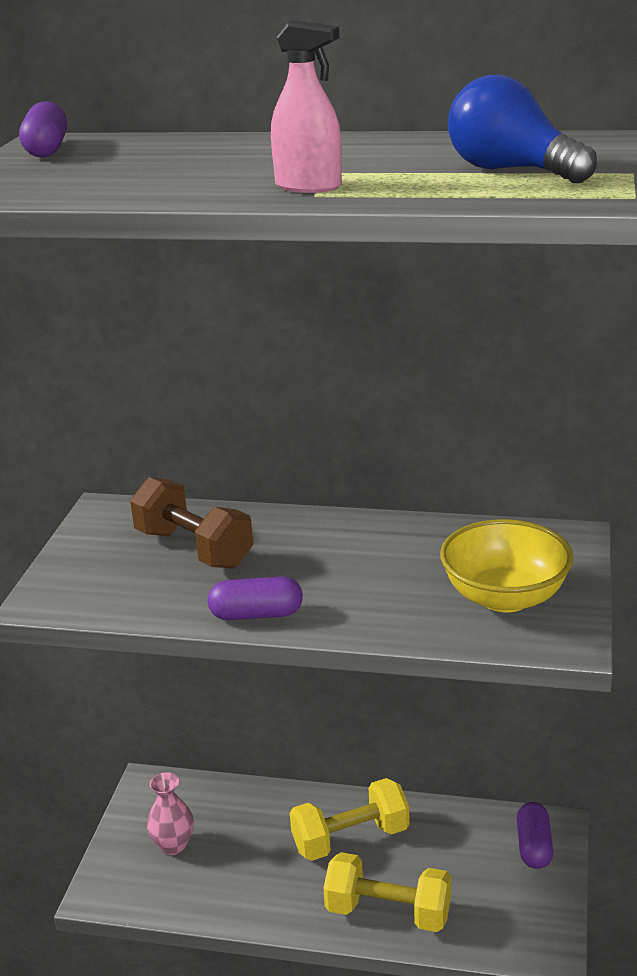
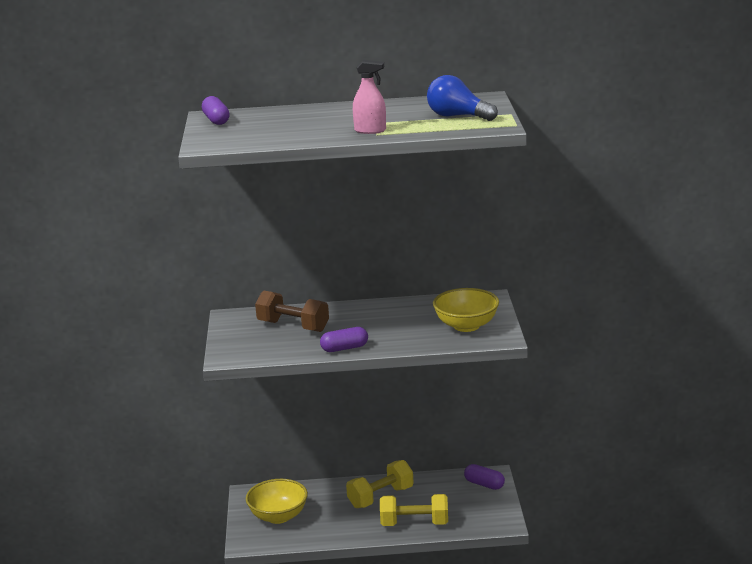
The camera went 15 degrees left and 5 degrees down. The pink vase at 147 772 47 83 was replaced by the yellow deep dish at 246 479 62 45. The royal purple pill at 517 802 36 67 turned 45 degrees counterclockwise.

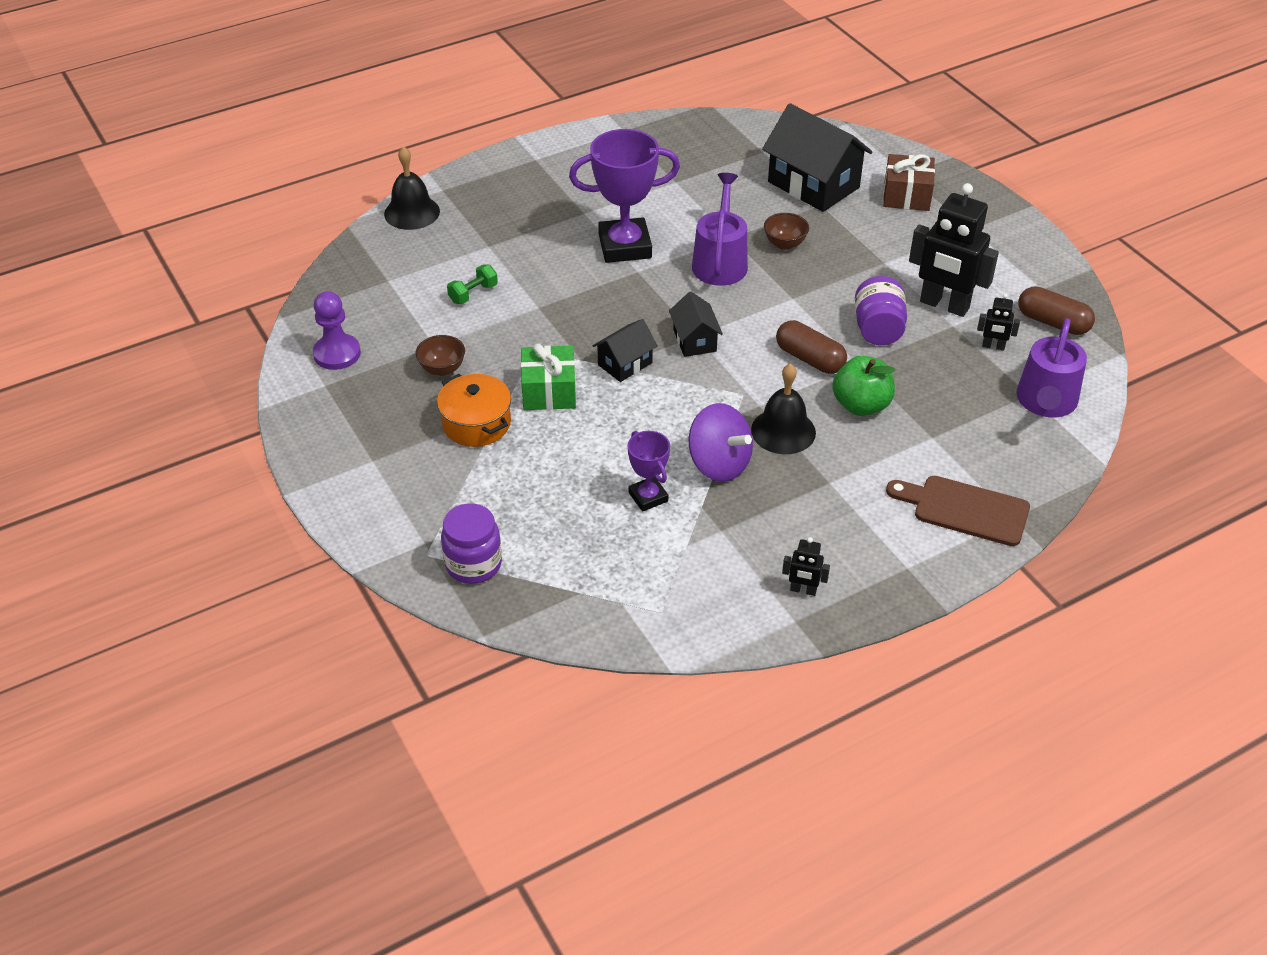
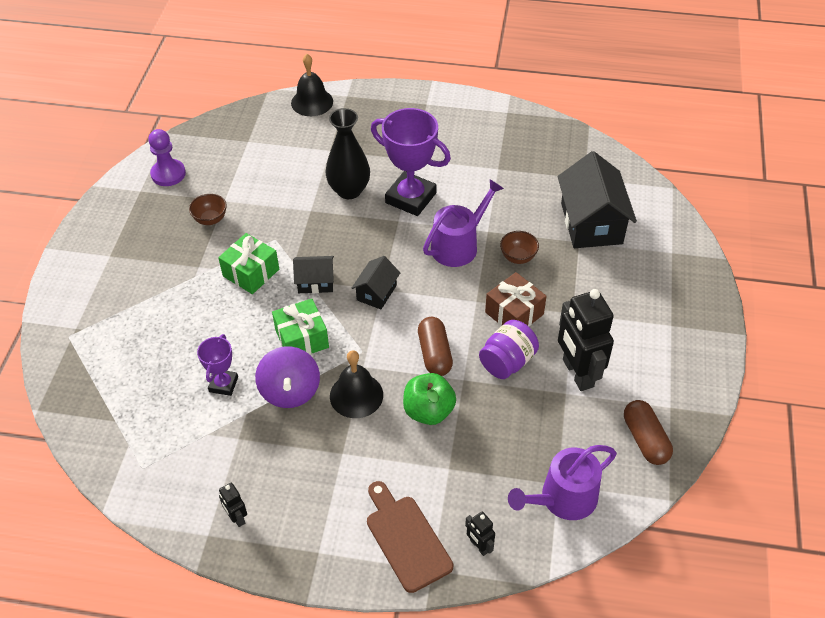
The camera went 40 degrees right and 5 degrees up. The brown wrapped gift moved from 883 154 52 57 to 485 272 62 54. The leaf-green dumbbell at 447 265 51 39 disappeared. The ebony robot moved from 977 293 43 57 to 465 511 30 45. The bright orange cooking pot at 437 374 74 73 disappeared. The royal purple jam jar at 441 503 61 81 disappeared. The ebony vase at 326 108 44 91 appeared. The leaf-green wrapped gift at 272 299 57 56 appeared.

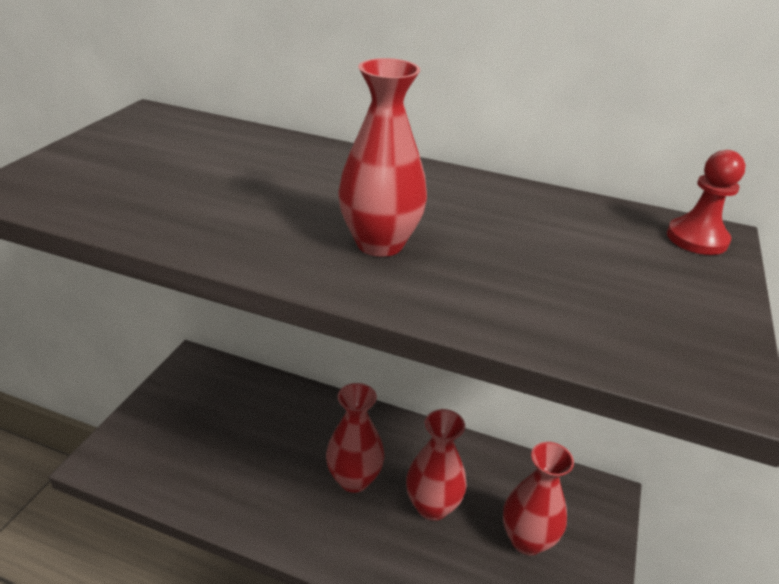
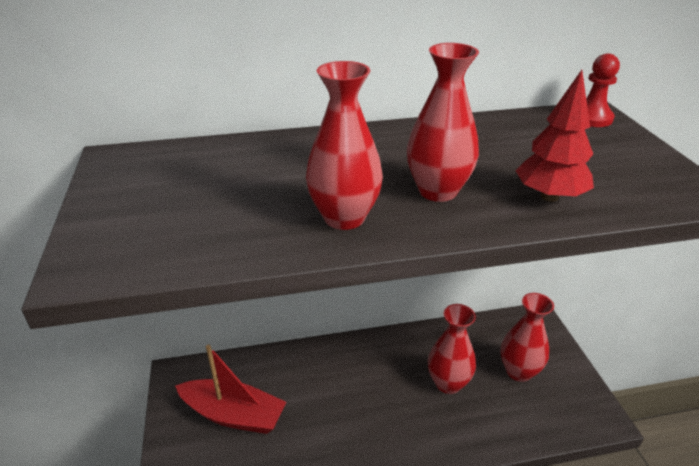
The camera went 30 degrees left and 0 degrees up. The crimson vase moved from 326 383 59 110 to 306 61 77 169. The crimson tree at 516 70 78 132 appeared. The crimson toy boat at 175 345 111 89 appeared.

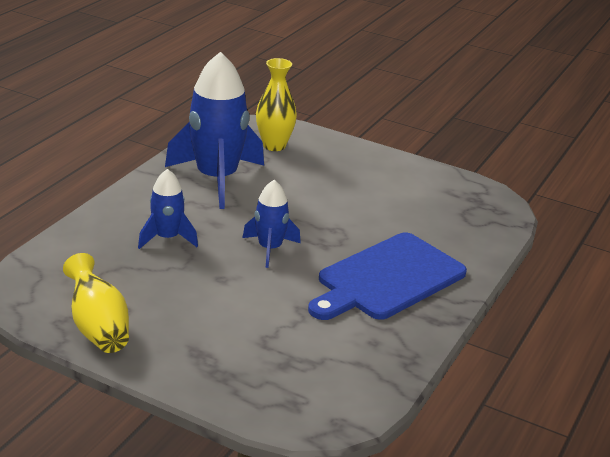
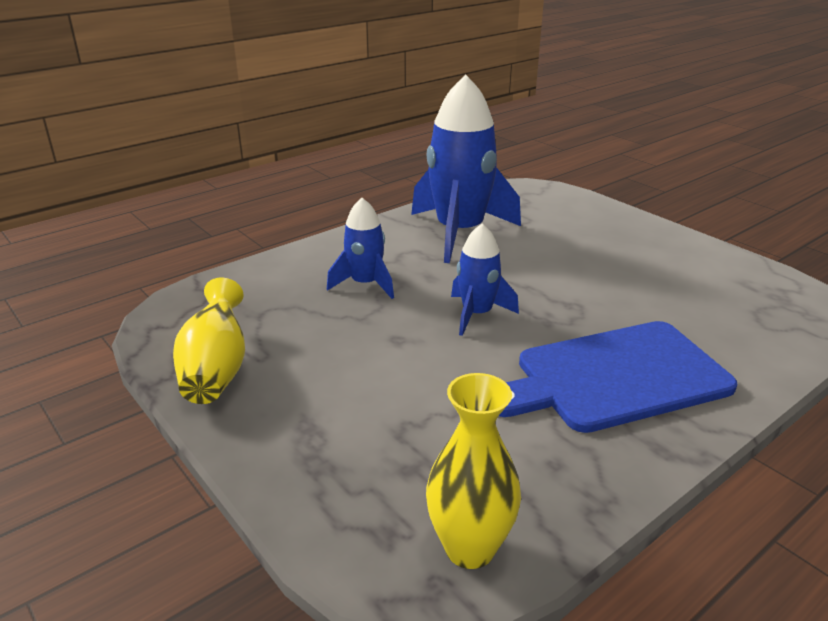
The camera went 25 degrees right and 0 degrees up. The yellow vase moved from 256 58 41 93 to 426 373 95 196.

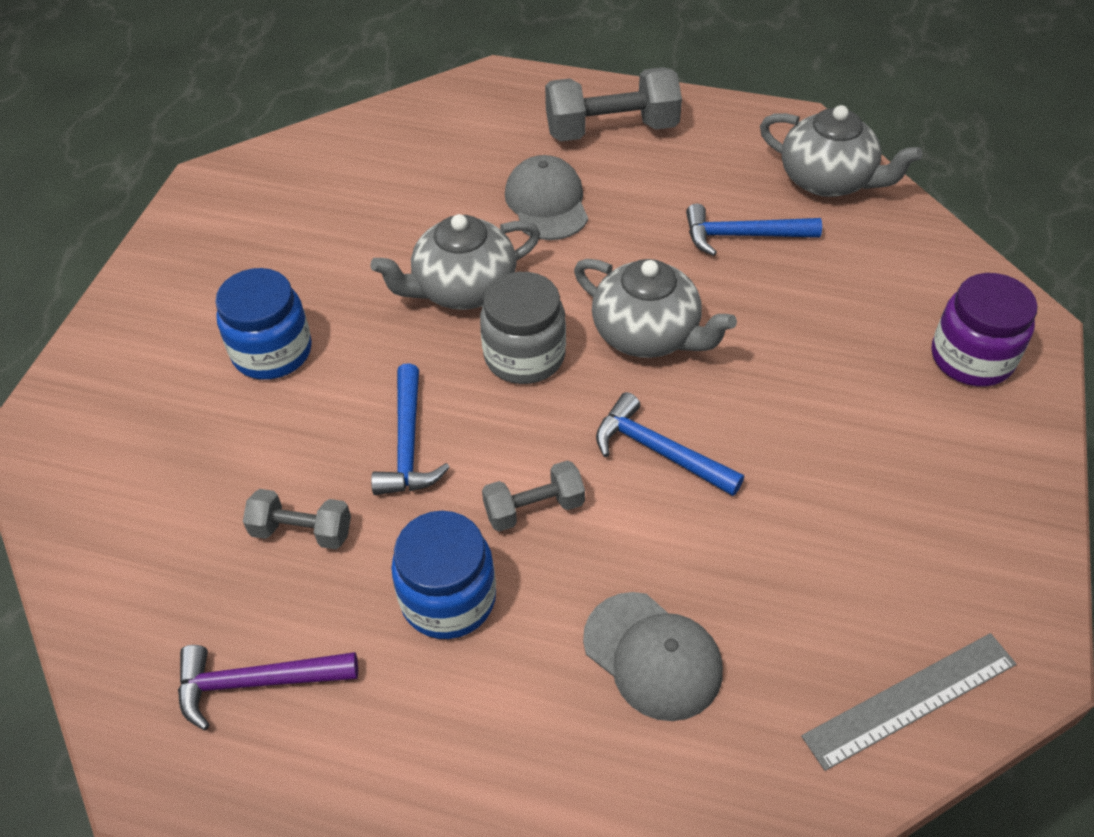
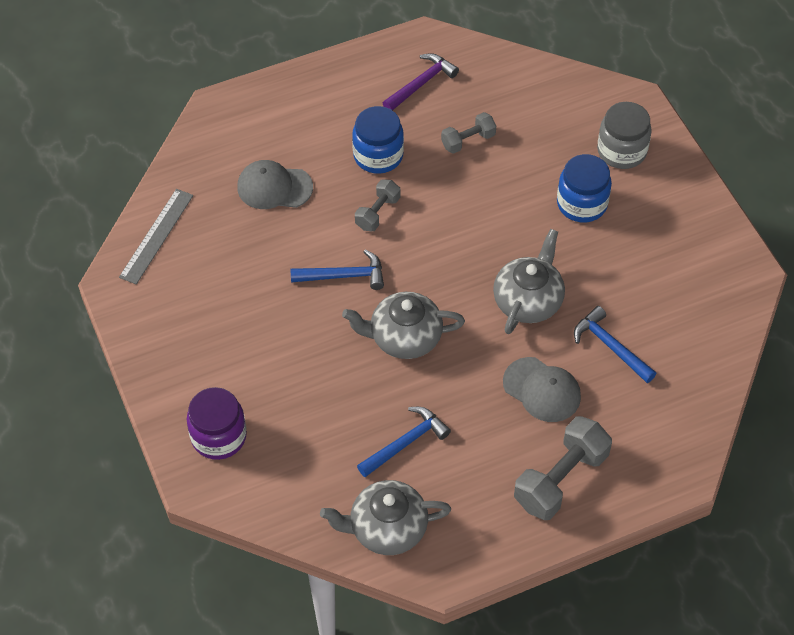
The camera went 140 degrees right and 5 degrees up. The grey jam jar moved from 480 272 86 112 to 597 102 55 67. The cobalt carpenter's hammer moved from 371 363 79 132 to 574 306 83 77.

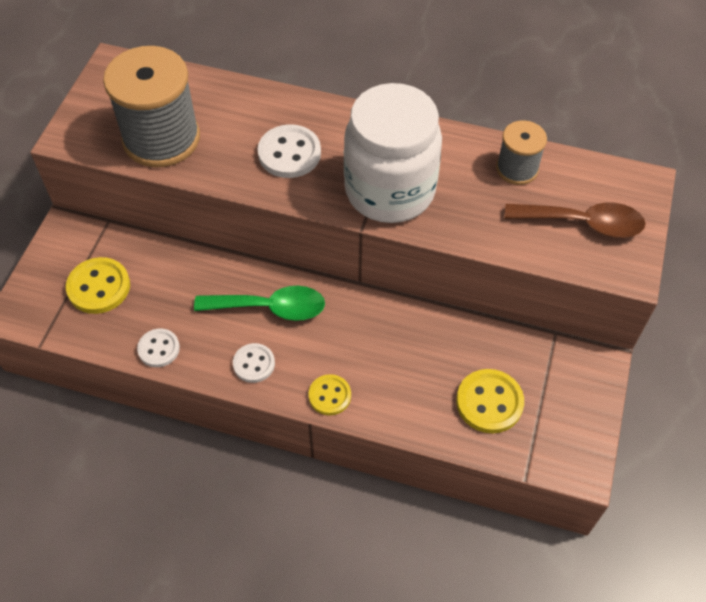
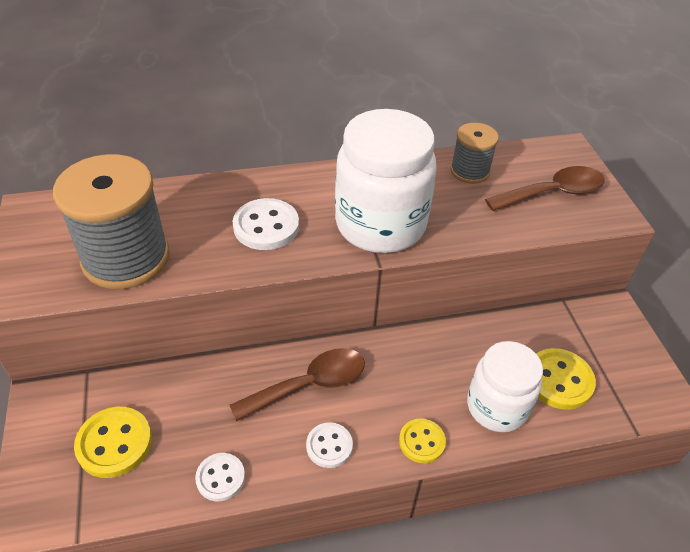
The camera went 30 degrees left and 10 degrees down. The leaf-green spoon at 194 286 131 35 became the brown spoon at 229 348 136 73. The white jam jar at 467 341 76 91 appeared.

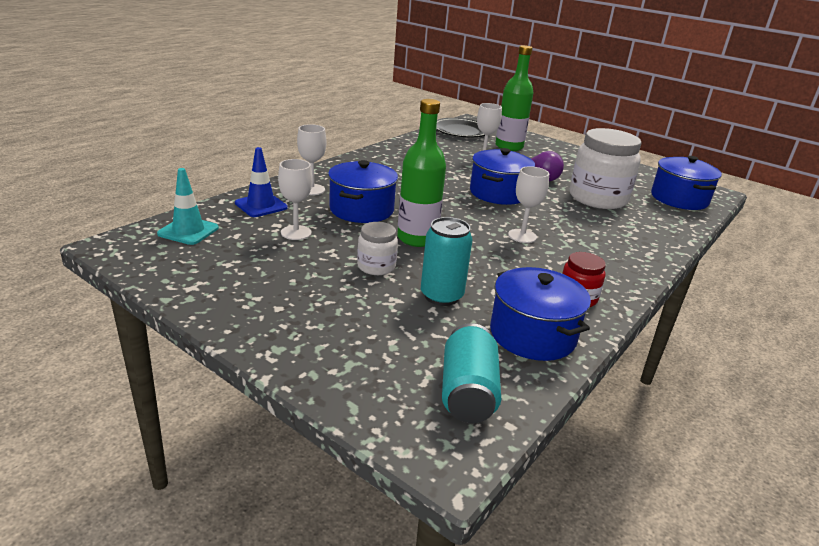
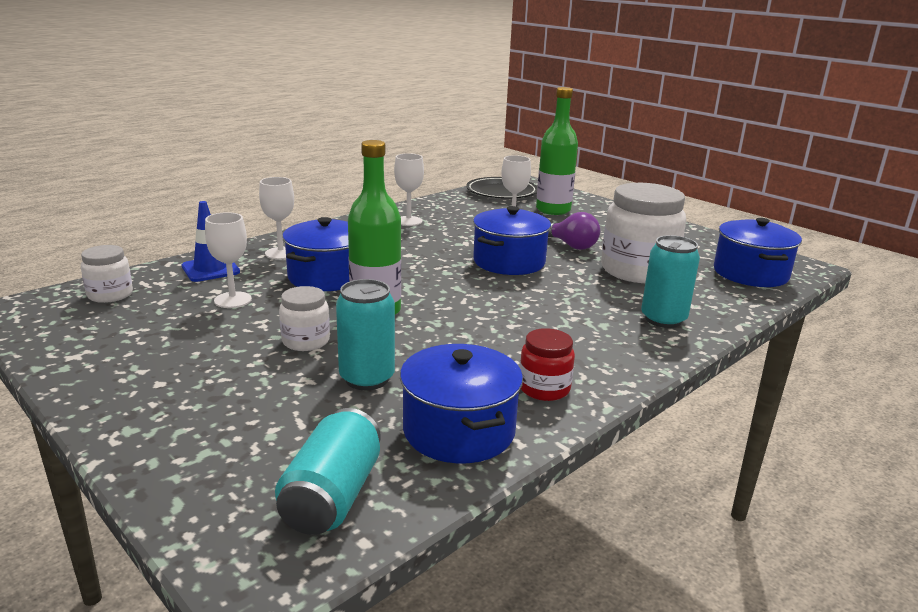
The camera went 10 degrees right and 5 degrees down. The white wine glass moved from 508 166 41 77 to 394 153 30 73. The turquoise safety cone at 157 168 62 77 was replaced by the white jam jar at 81 245 52 58. The turquoise tin at 641 235 59 93 appeared.

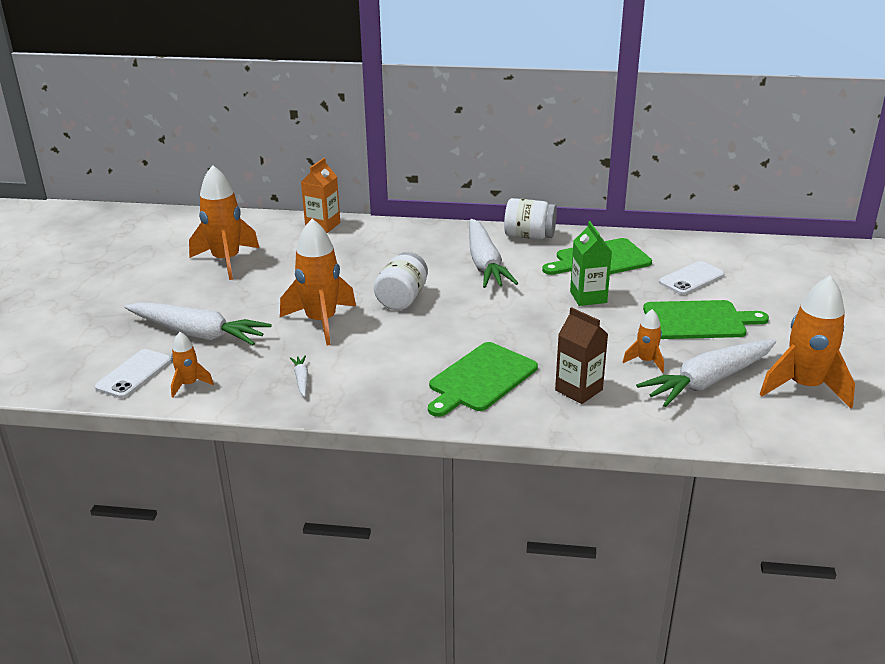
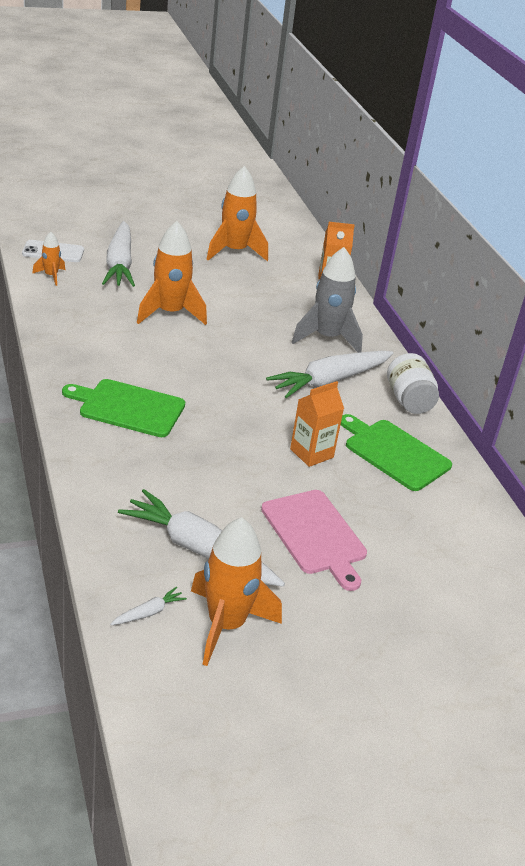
The camera went 60 degrees right and 5 degrees up. The leaf-green juice carton at 570 221 42 85 became the bright orange juice carton at 290 381 54 86. The white jam jar at 374 252 54 58 disappeared. The white phone at 659 261 66 34 disappeared. The leaf-green cutting board at 643 300 126 39 became the pink cutting board at 261 490 106 101. The brown juice carton at 555 307 53 97 disappeared. The bright orange rocket at 623 309 41 64 disappeared. The white carrot moved from 290 355 19 42 to 110 587 77 38. The grey rocket at 292 247 71 106 appeared.

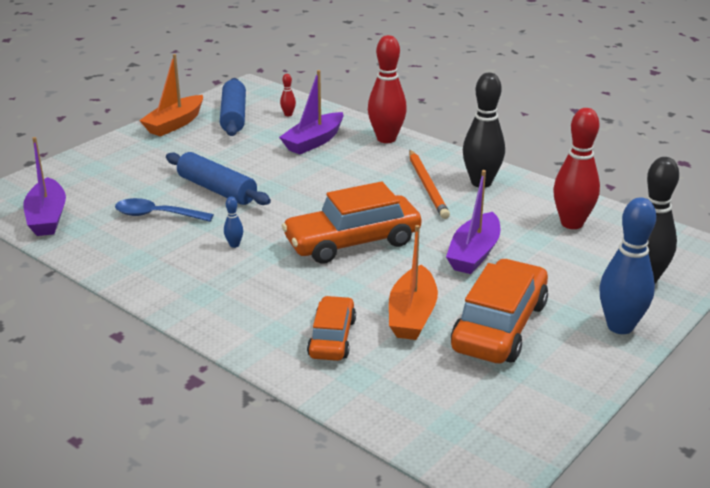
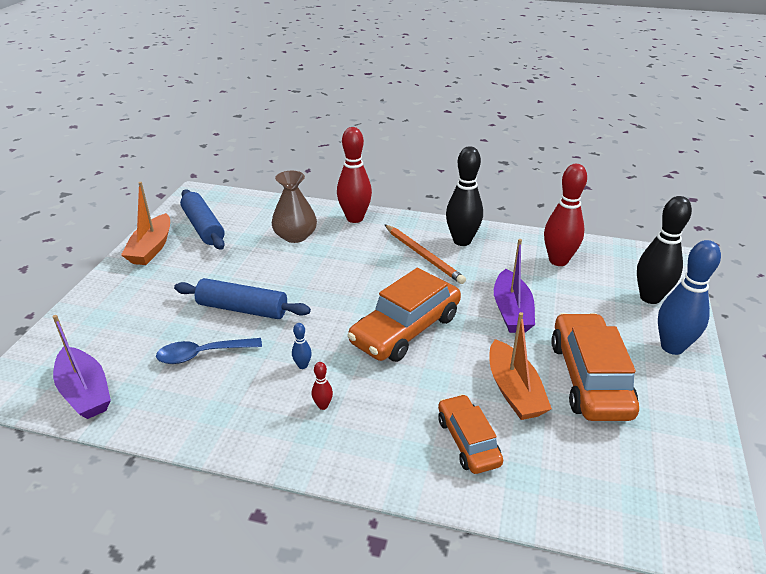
The camera went 25 degrees left and 5 degrees up. The royal purple toy boat at 279 70 64 85 was replaced by the brown vase at 272 171 45 72. The crimson bowling pin moved from 280 74 16 42 to 312 362 21 48.

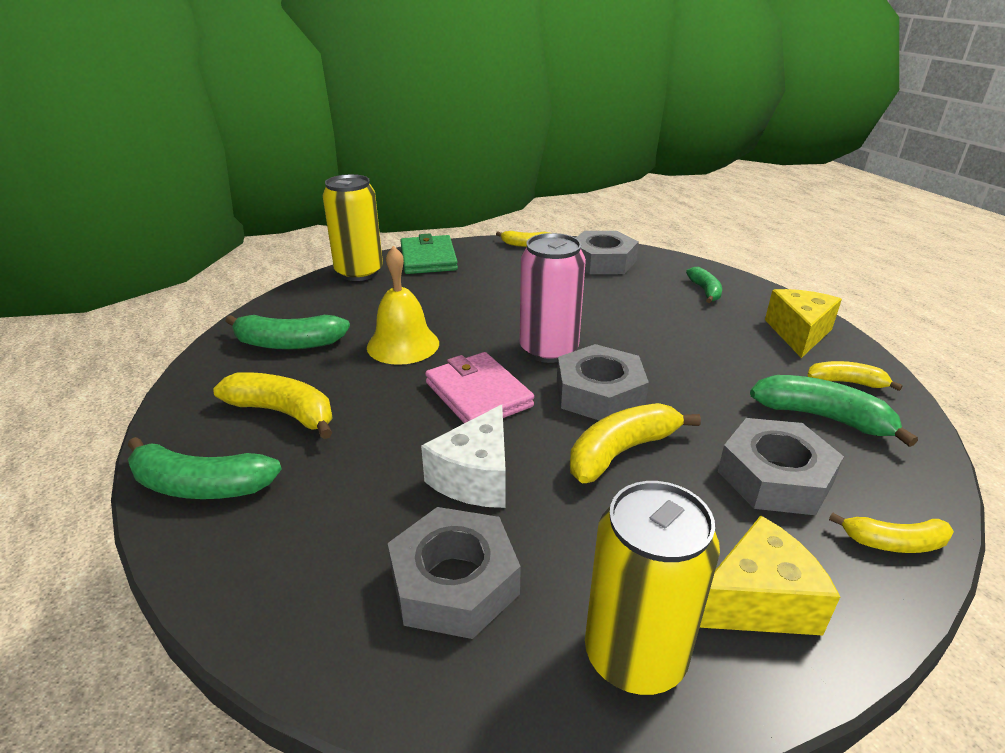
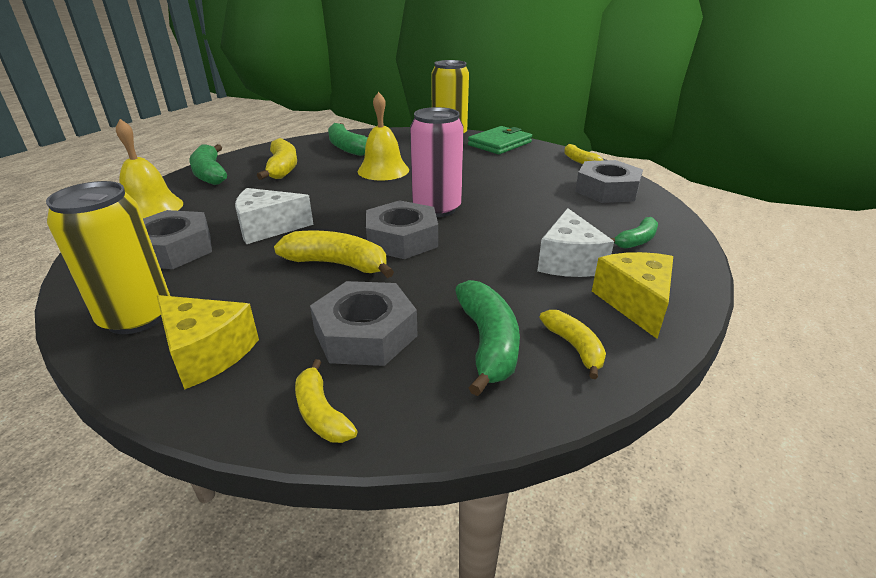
The camera went 55 degrees right and 0 degrees up. The yellow cheese wedge at 765 289 77 69 turned 75 degrees counterclockwise. The pink wallet at 425 352 109 71 disappeared. The yellow hand bell at 116 119 67 99 appeared. The white cheese wedge at 537 208 77 69 appeared.

